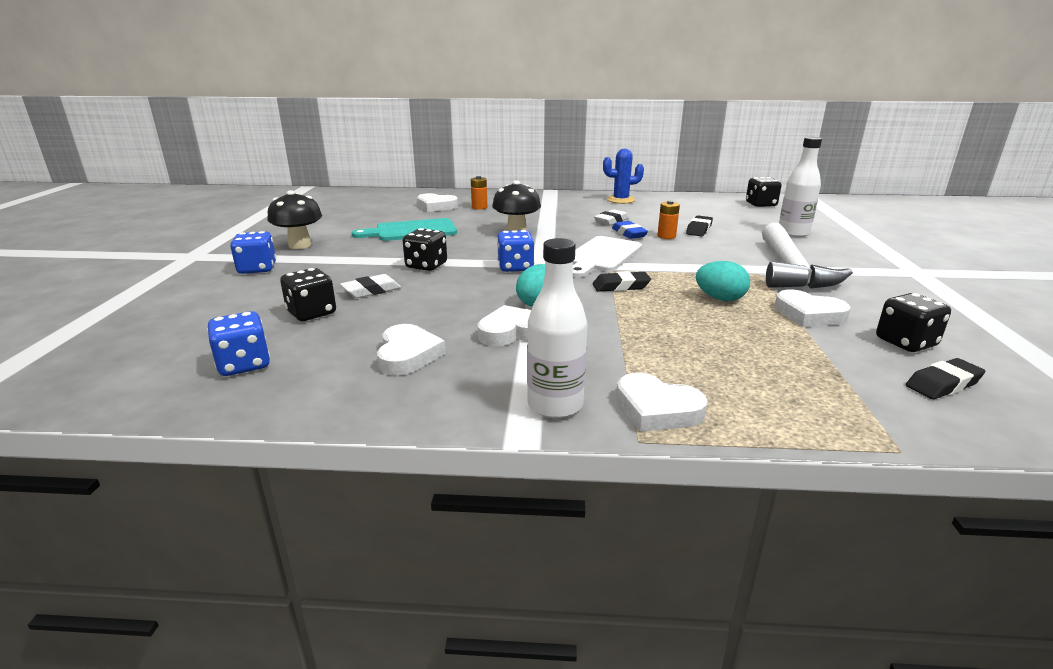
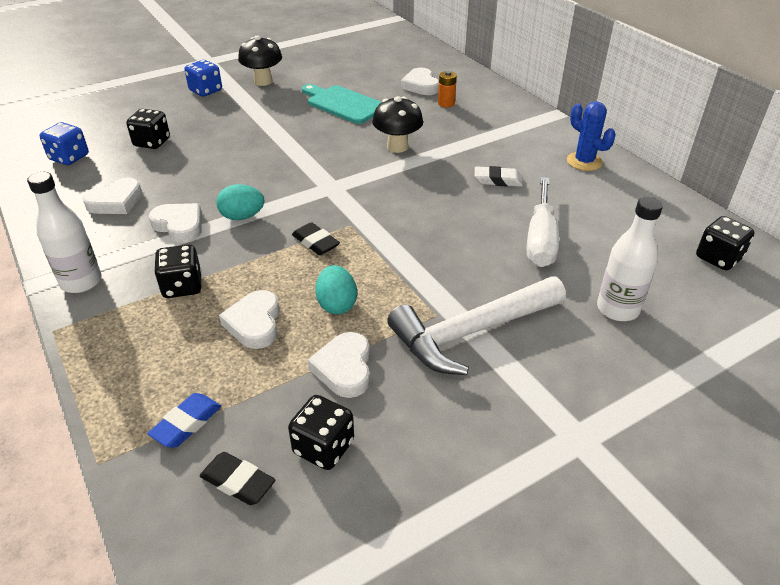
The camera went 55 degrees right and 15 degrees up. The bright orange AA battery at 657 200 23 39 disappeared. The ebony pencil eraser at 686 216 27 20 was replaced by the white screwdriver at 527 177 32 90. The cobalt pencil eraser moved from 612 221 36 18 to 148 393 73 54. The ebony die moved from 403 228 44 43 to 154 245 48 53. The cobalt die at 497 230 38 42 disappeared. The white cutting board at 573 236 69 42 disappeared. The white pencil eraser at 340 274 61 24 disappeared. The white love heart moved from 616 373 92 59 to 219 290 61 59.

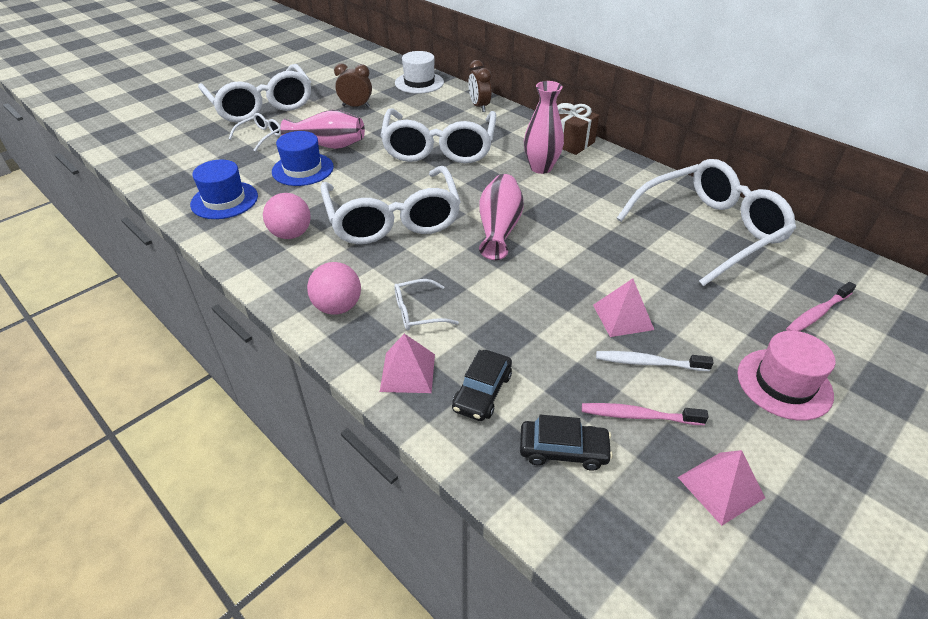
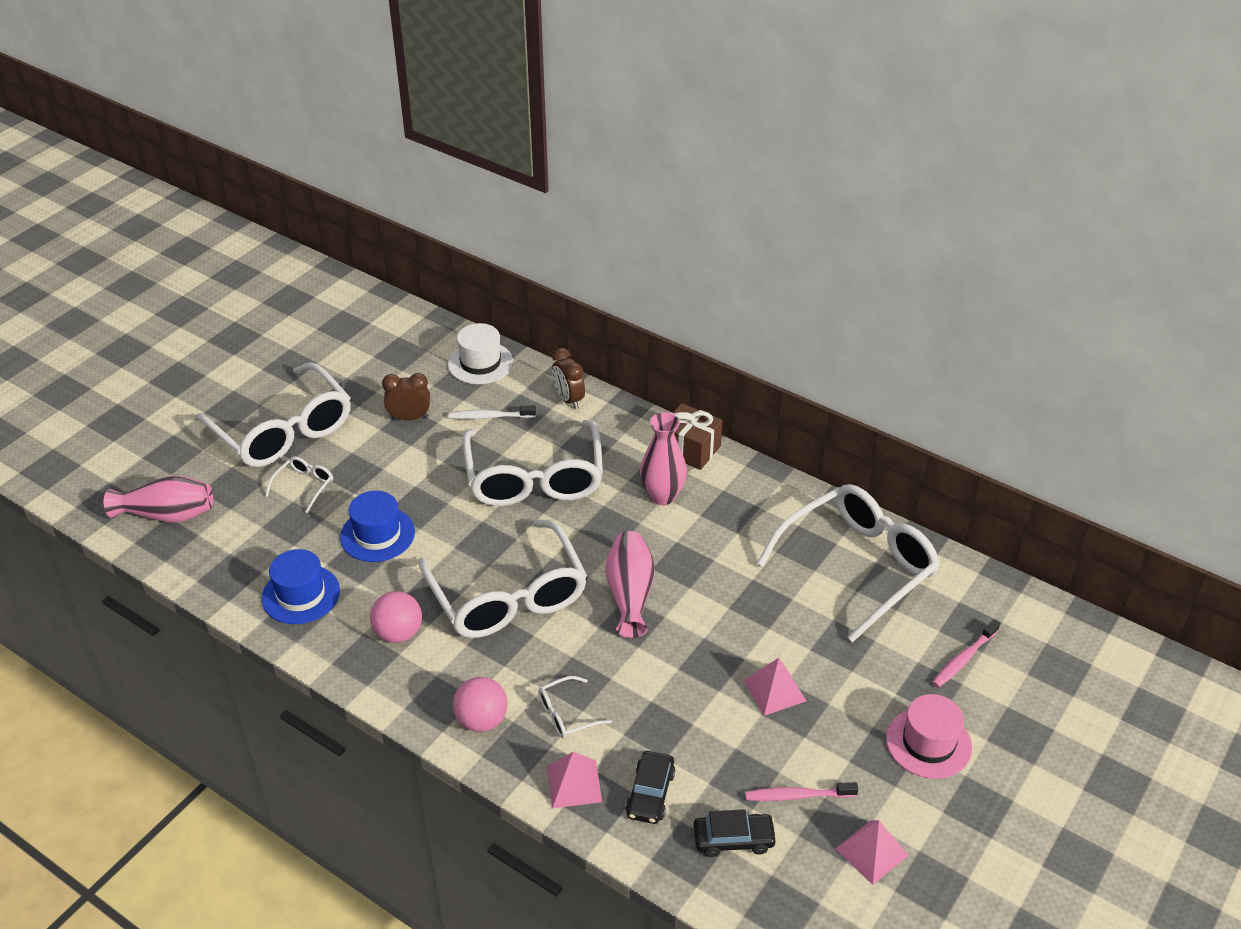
The camera went 10 degrees left and 0 degrees up. The pink vase moved from 280 110 85 39 to 104 475 109 48. The white tooth brush moved from 596 351 118 20 to 449 406 87 13.

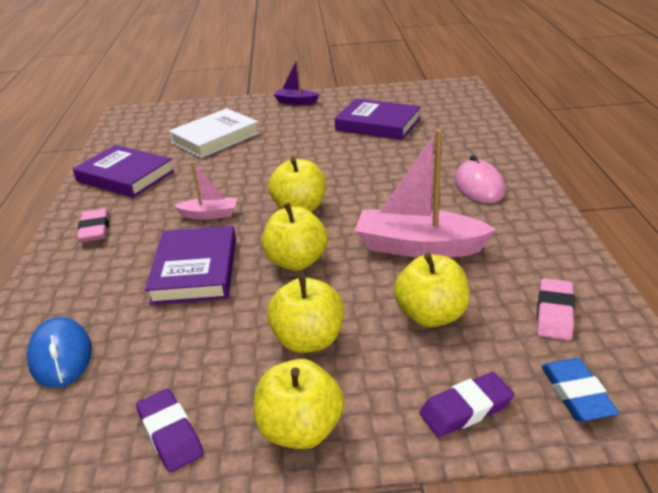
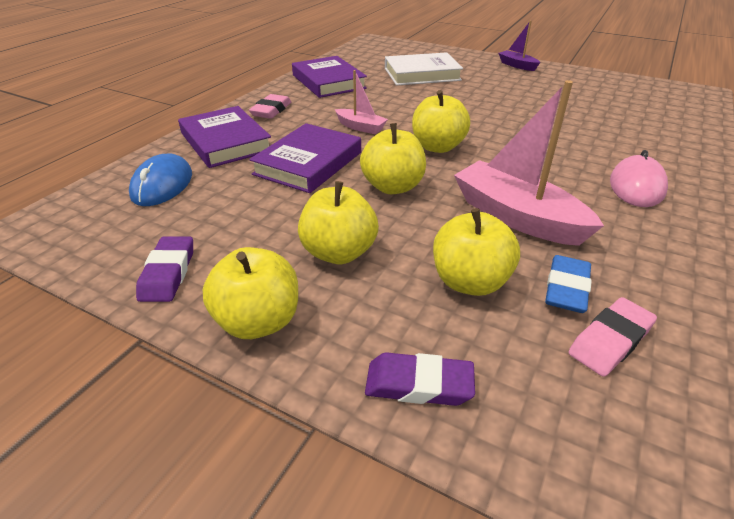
The camera went 30 degrees right and 5 degrees up. The royal purple hardcover moved from 335 98 86 42 to 178 106 93 62. The cobalt pencil eraser moved from 541 358 78 63 to 545 255 47 58.

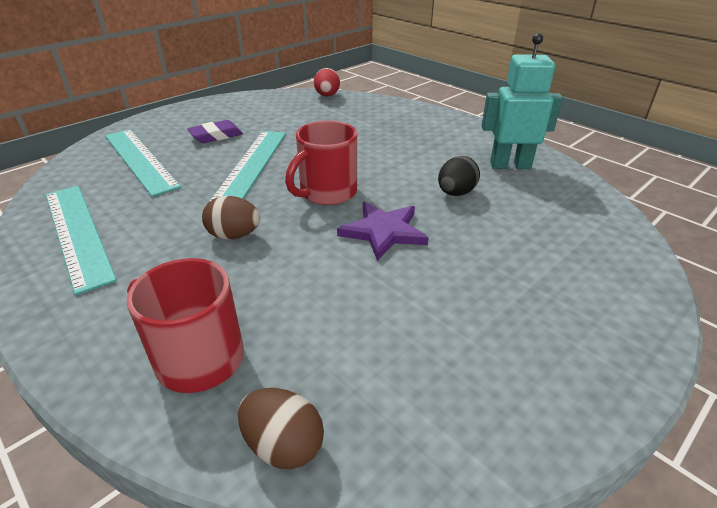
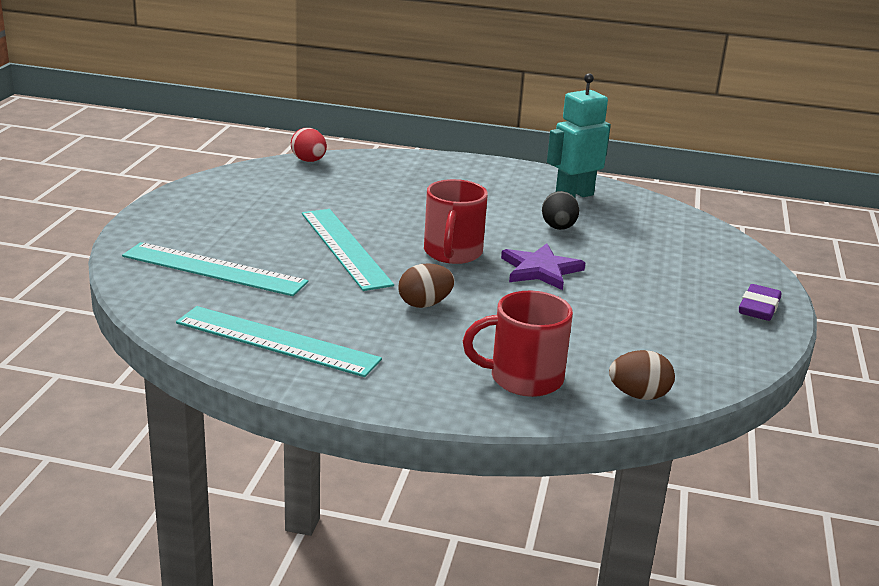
The camera went 35 degrees left and 10 degrees down. The royal purple pencil eraser moved from 187 120 56 23 to 739 284 42 37.

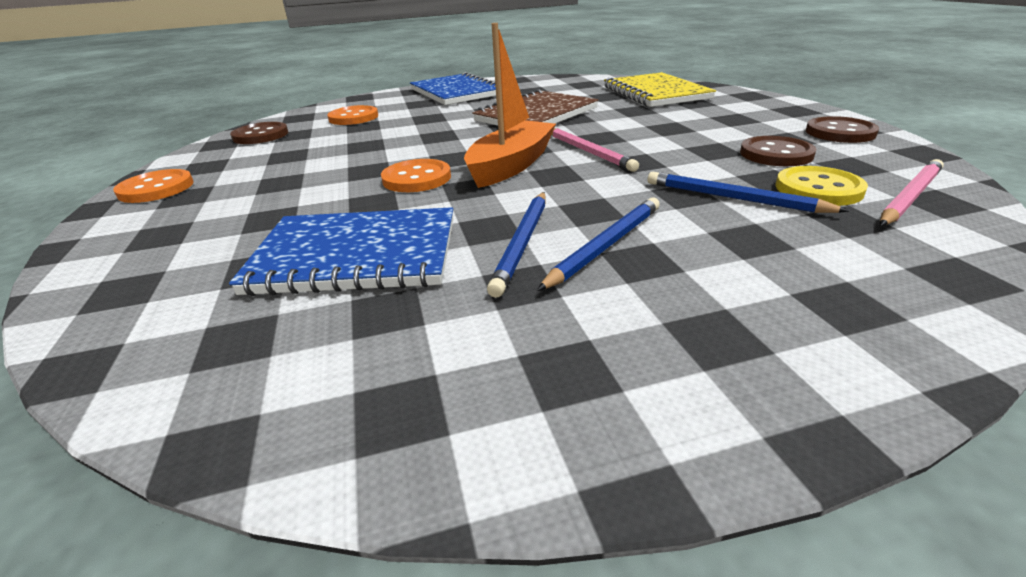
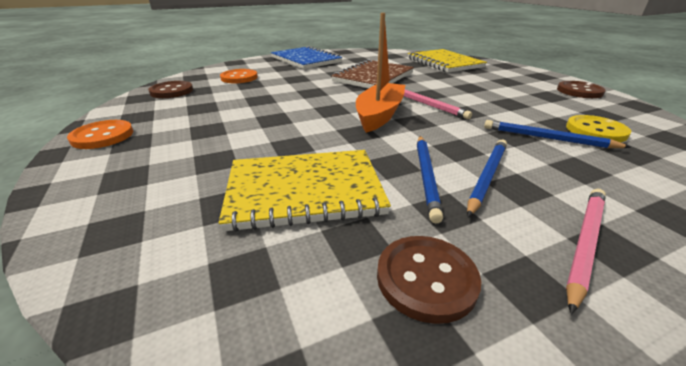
The camera went 10 degrees left and 0 degrees up. The brown shirt button moved from 740 136 76 30 to 377 236 104 88. The bright orange shirt button at 381 159 70 33 disappeared. The pink lead pencil moved from 880 159 64 67 to 566 189 40 125. The cobalt notepad at 229 207 224 89 became the yellow notepad at 219 150 172 82.

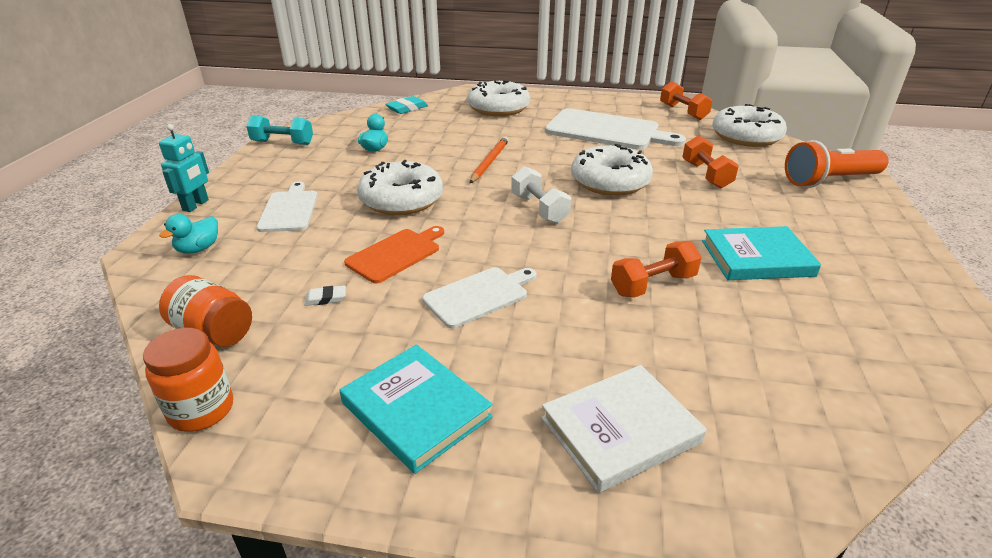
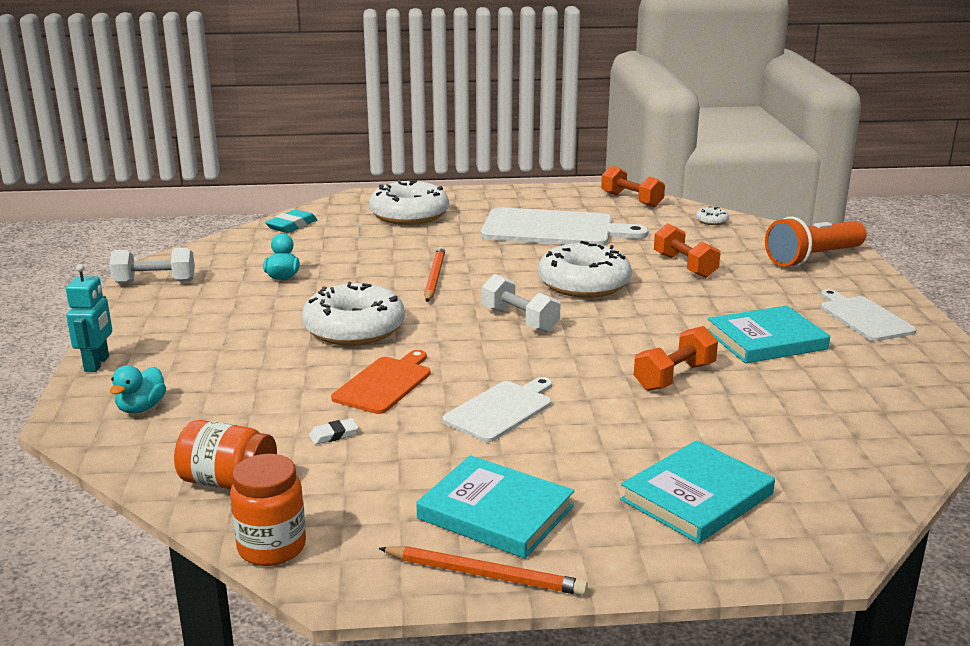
The camera went 15 degrees left and 10 degrees down. The white doughnut at 712 104 75 43 changed to 0.40 times the size. The turquoise dumbbell at 246 115 67 30 became the white dumbbell at 109 248 86 36. The white cutting board moved from 256 181 62 51 to 821 289 95 52. The white hardcover at 541 365 166 128 became the turquoise hardcover at 620 440 155 104. The bright orange lead pencil at 378 546 210 50 appeared.

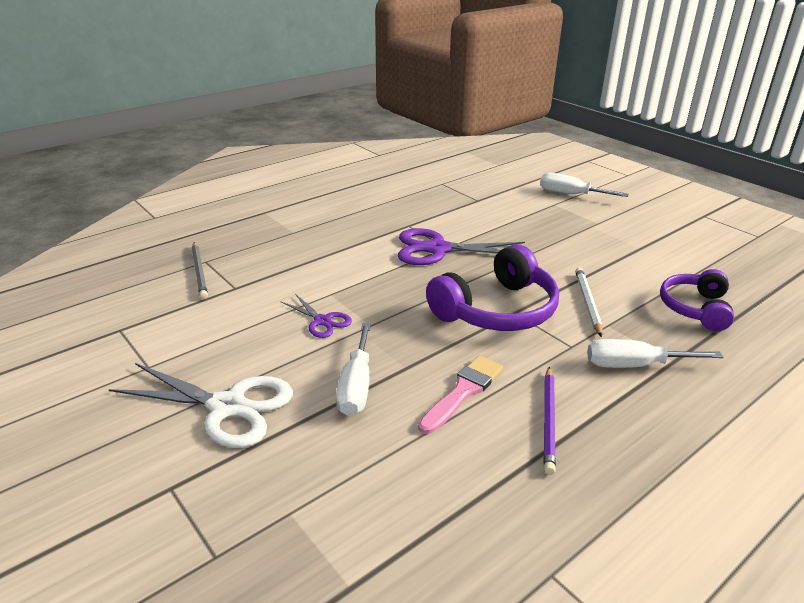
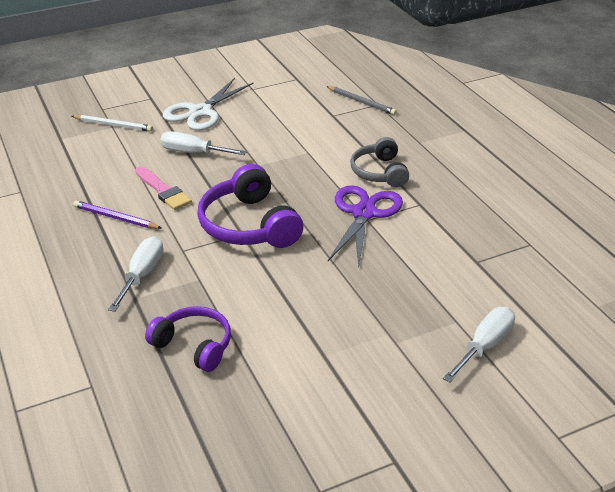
The camera went 105 degrees right and 5 degrees up. The grey lead pencil at 192 242 16 57 turned 135 degrees counterclockwise. The white lead pencil moved from 575 267 27 70 to 72 115 81 17. The royal purple shears at 281 294 71 44 disappeared. The grey over-ear headphones at 350 137 59 50 appeared.

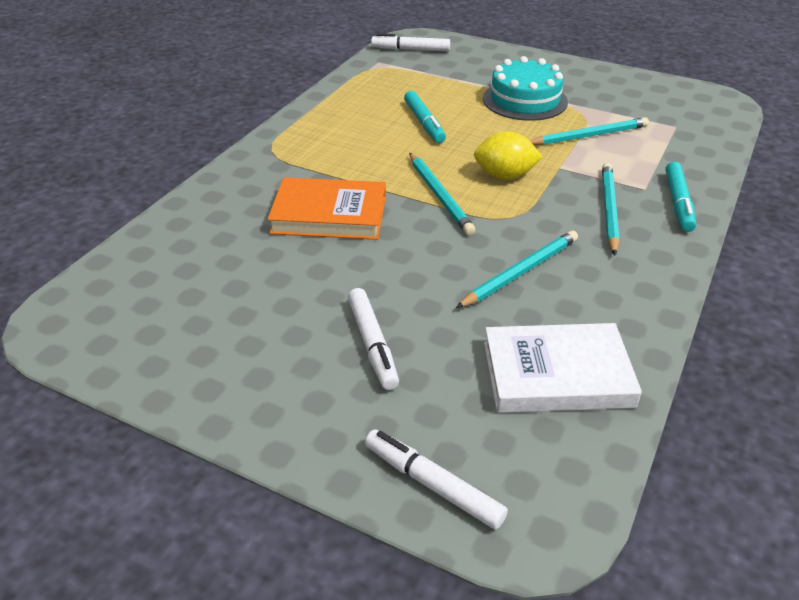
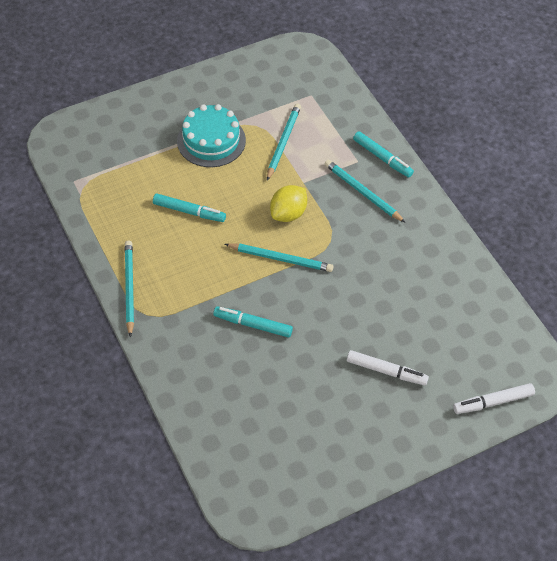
The camera went 55 degrees left and 15 degrees up. The white marker at 371 33 79 18 disappeared. The bright orange hardcover at 268 177 118 63 was replaced by the turquoise marker at 213 306 80 32. The turquoise lead pencil moved from 456 231 122 77 to 125 240 9 97. The white hardcover at 484 323 158 90 disappeared.

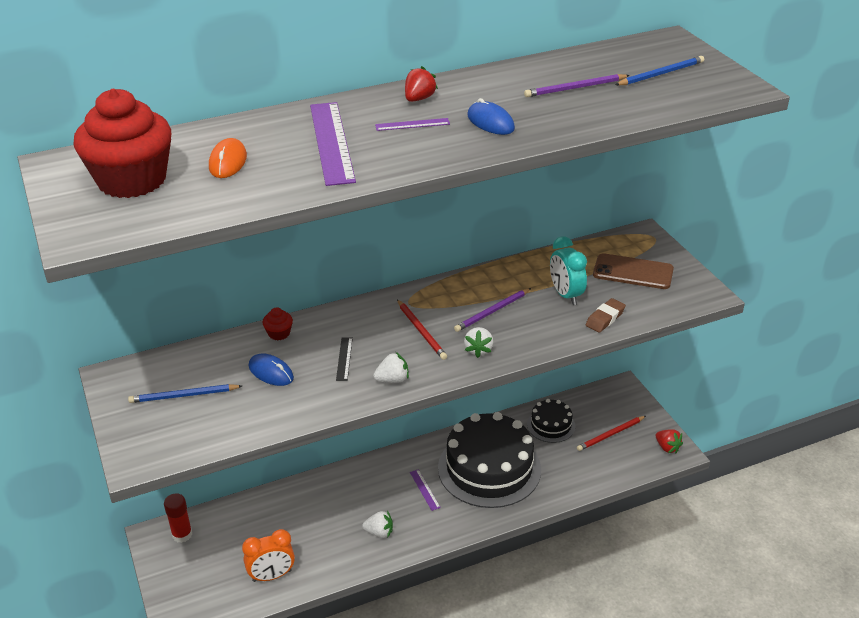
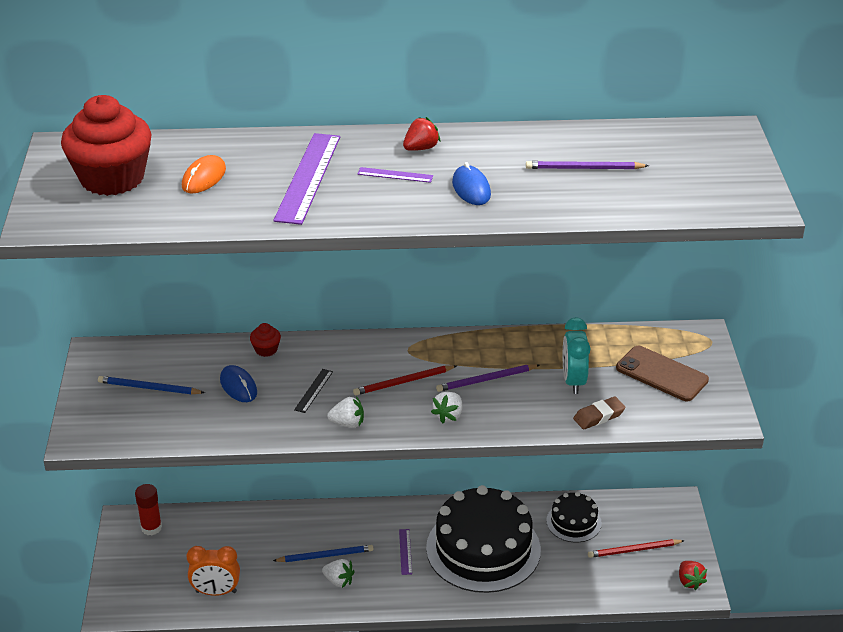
The camera went 20 degrees right and 0 degrees up. The cobalt lead pencil moved from 615 56 89 29 to 273 545 100 17. The crimson lead pencil at 397 299 50 61 turned 75 degrees clockwise.

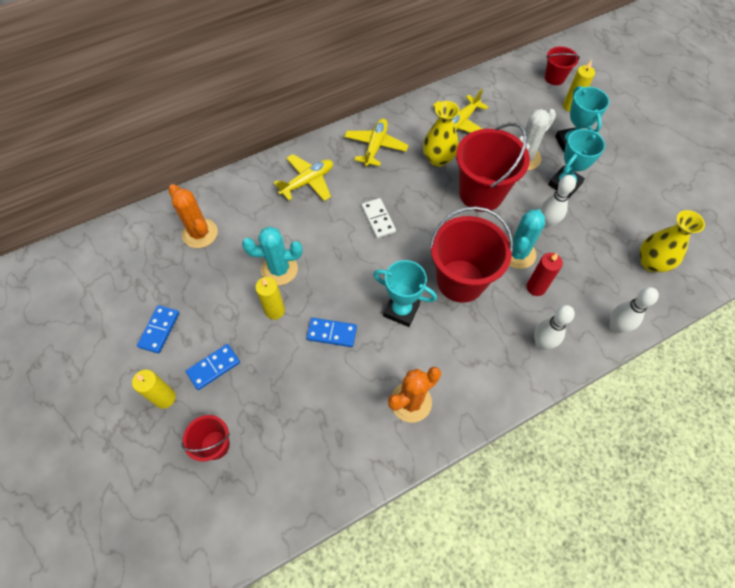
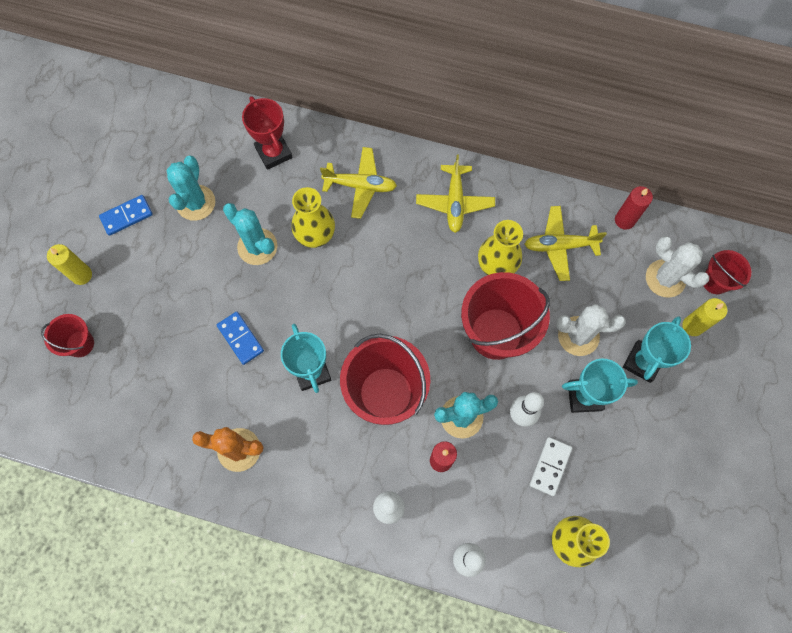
The camera went 45 degrees right and 10 degrees up. The yellow aeroplane at 344 119 64 48 turned 120 degrees clockwise. The bright orange cactus at 168 184 50 64 disappeared. The white domino piece moved from 362 198 34 40 to 530 437 42 59. The yellow candle at 255 277 30 43 disappeared. The cobalt domino piece at 186 344 54 46 disappeared. The crimson award cup at 242 96 51 74 appeared. The turquoise cactus at 166 156 49 65 appeared. The crimson candle at 615 186 38 44 appeared. The yellow vase at 291 187 44 61 appeared. The white cactus at 646 236 63 62 appeared.

